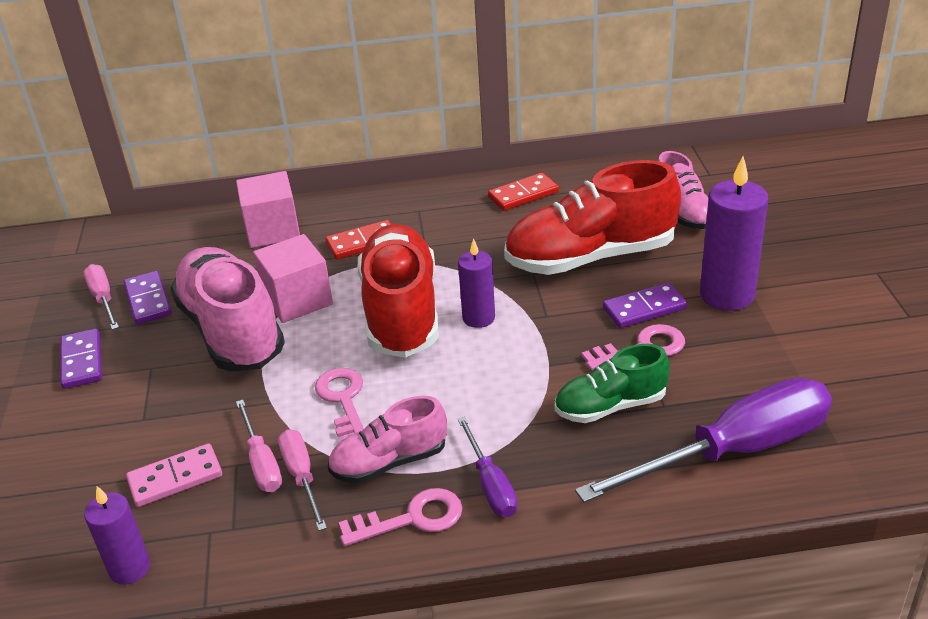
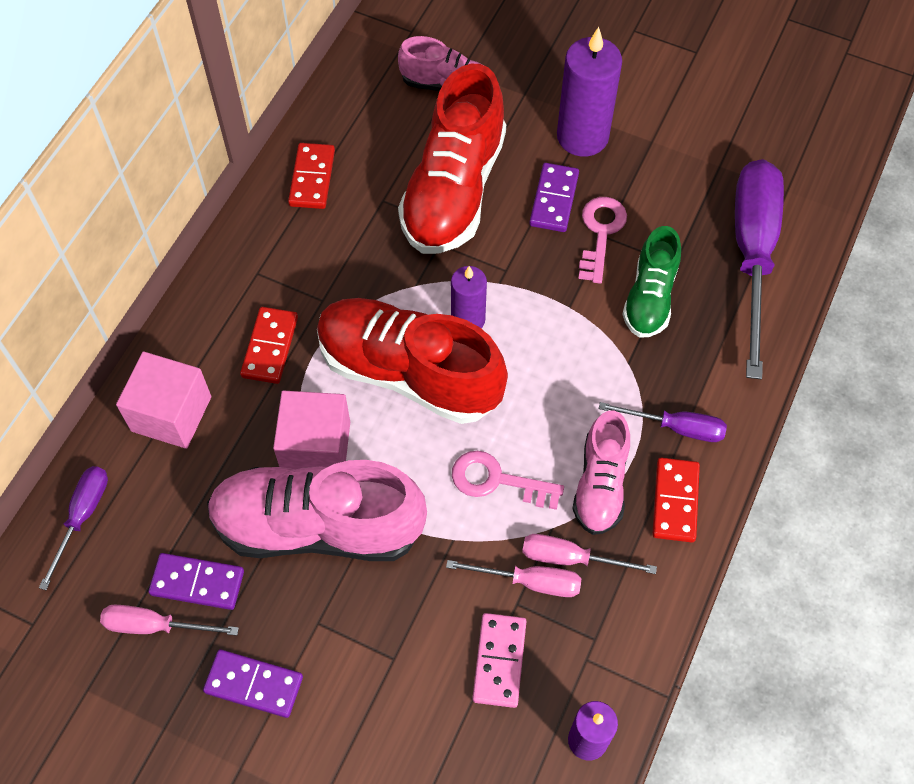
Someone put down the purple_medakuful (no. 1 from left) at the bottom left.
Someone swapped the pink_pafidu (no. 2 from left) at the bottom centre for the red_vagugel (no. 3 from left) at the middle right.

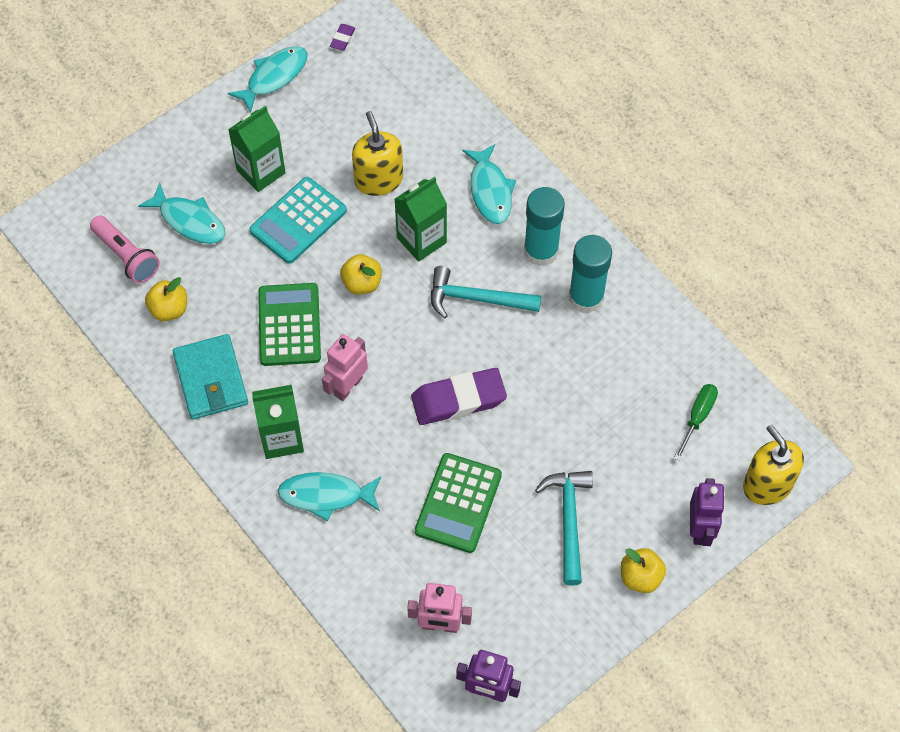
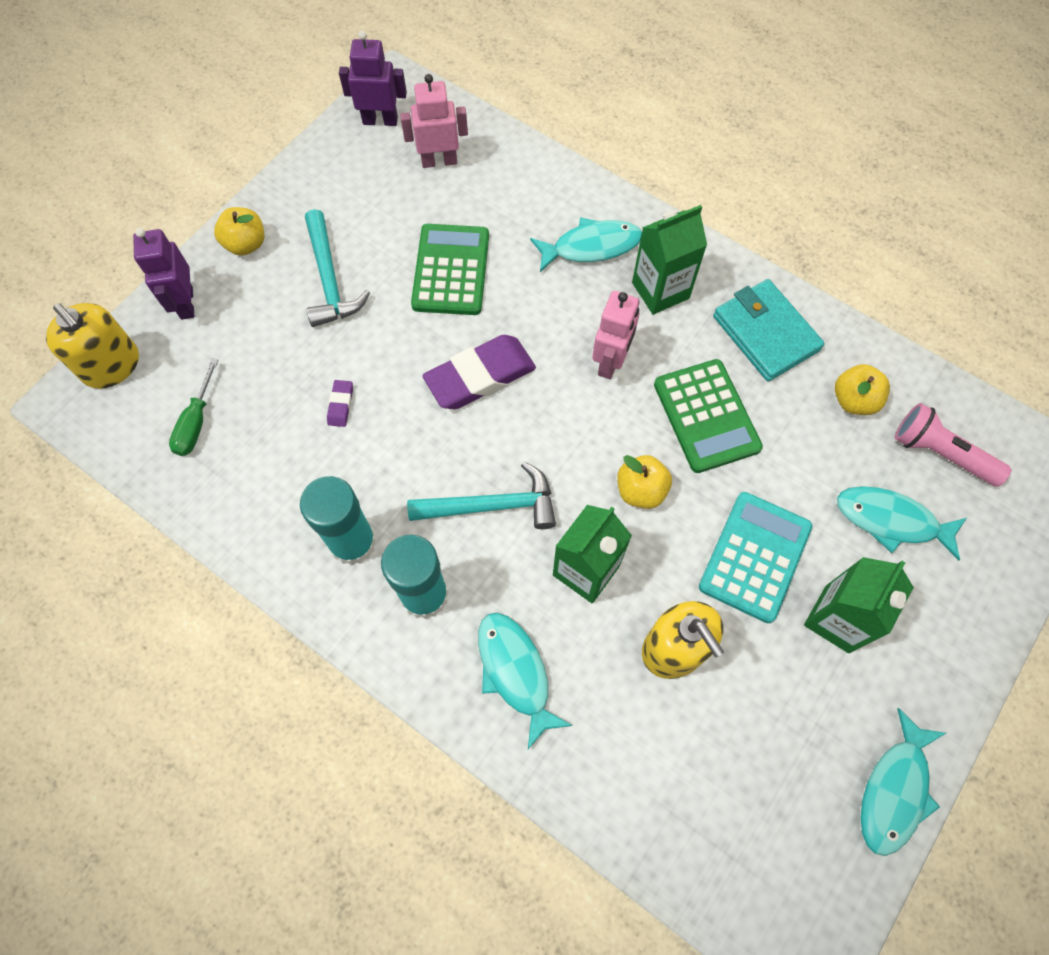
Someone carried the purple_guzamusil (no. 1 from left) from the top centre to the middle left.

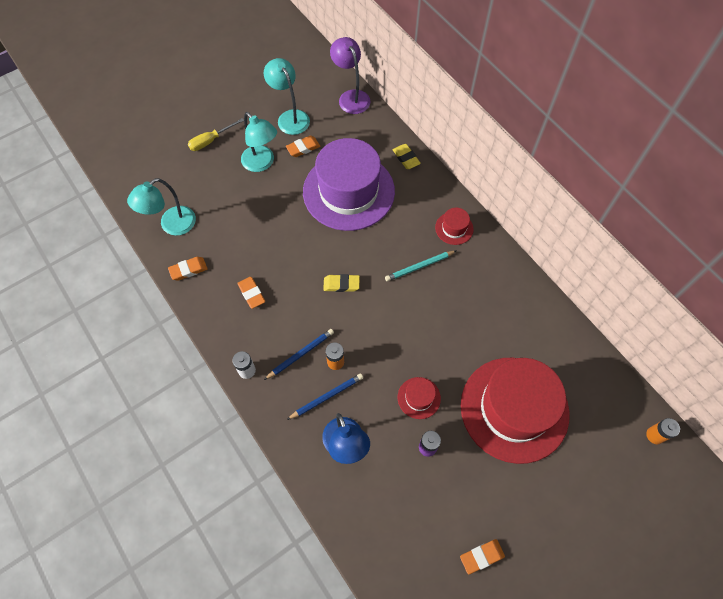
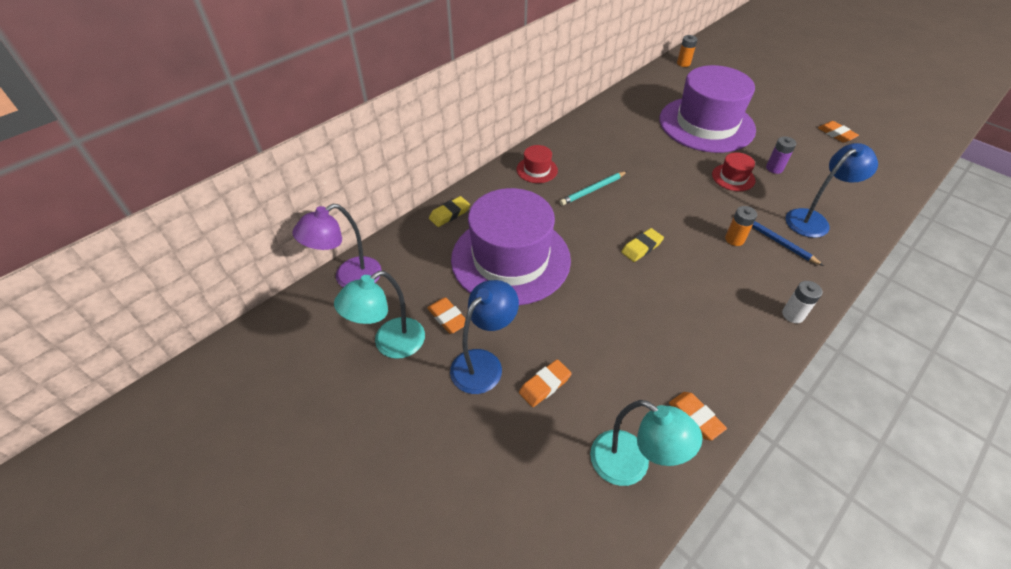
Someone took away the yellow_medakuful at the top left.
Someone took away the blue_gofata (no. 1 from left) at the centre.
Someone carried the orange_guzamusil (no. 2 from left) from the centre to the bottom centre.
Someone repainted the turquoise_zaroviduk (no. 2 from left) at the top centre, which became the blue_zaroviduk (no. 1 from left) at the centre.
Someone repainted the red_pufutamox (no. 3 from left) at the bottom right, which became the purple_pufutamox (no. 2 from left) at the top right.
Someone rotated the yellow_guzamusil (no. 1 from left in the first image) at the centre by 60 degrees clockwise.
Someone rotated the turquoise_gofata at the centre by 90 degrees clockwise.

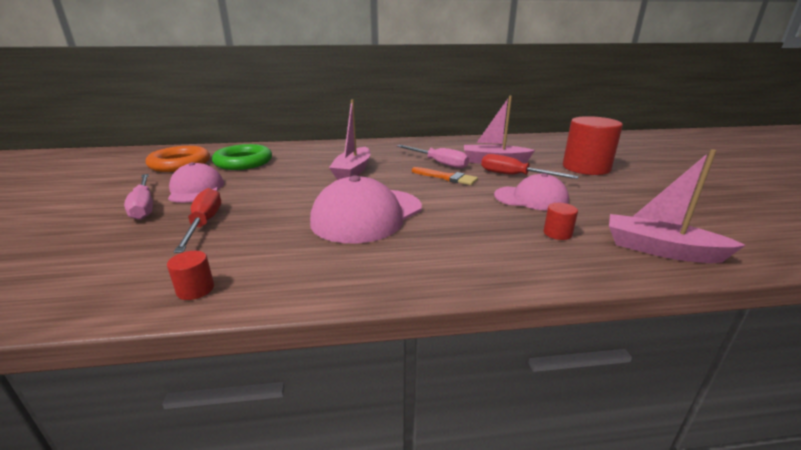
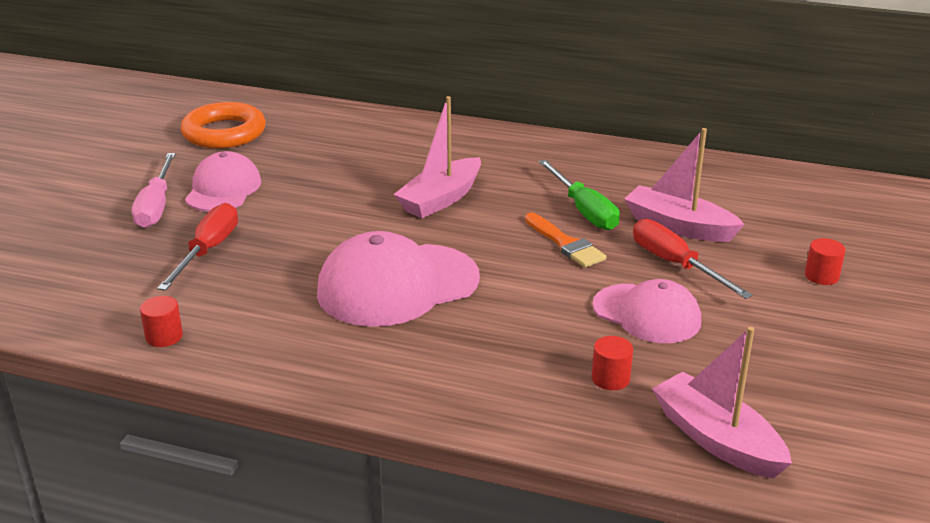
Someone took away the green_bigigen at the middle left.
Someone repainted the pink_medakuful (no. 2 from left) at the centre, which became the green_medakuful at the centre.
Someone scaled the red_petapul (no. 3 from left) at the top right by 0.42.

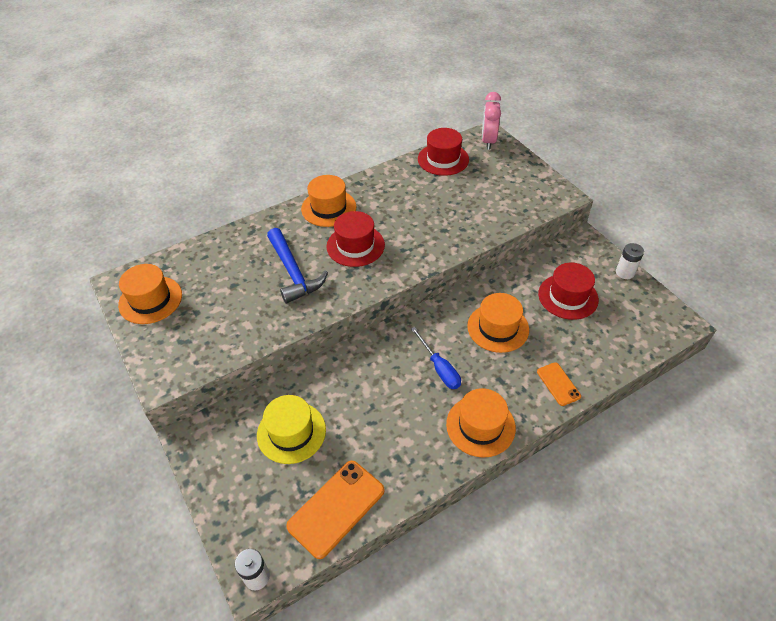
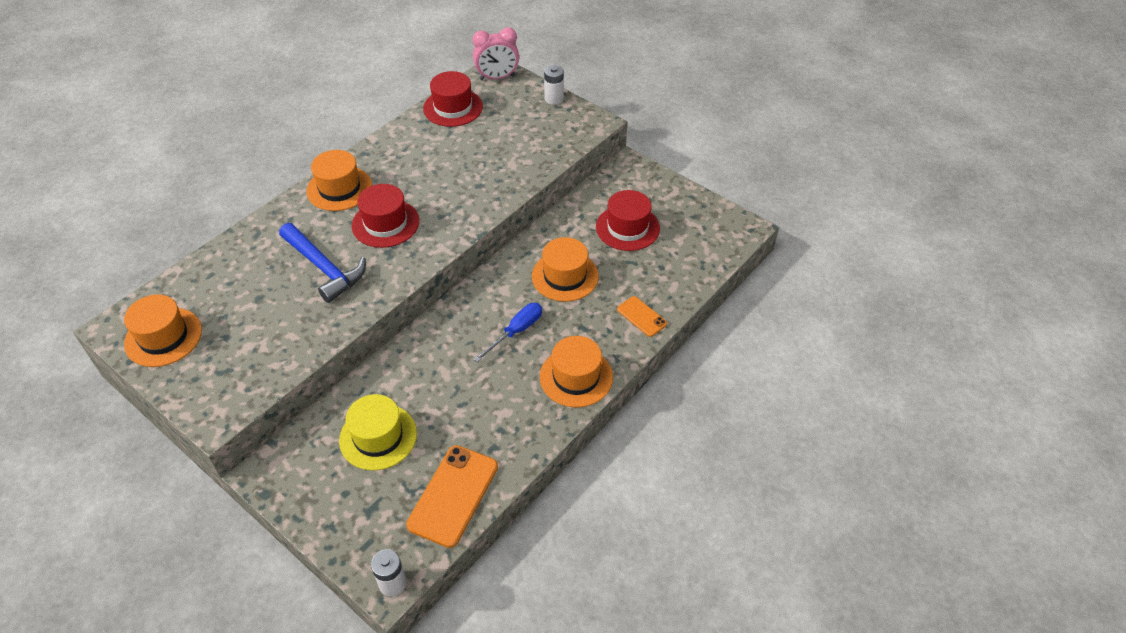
Someone carried the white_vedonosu (no. 2 from left) from the middle right to the top centre.
Someone rotated the blue_medakuful at the centre by 90 degrees counterclockwise.
Someone rotated the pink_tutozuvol at the top centre by 90 degrees counterclockwise.

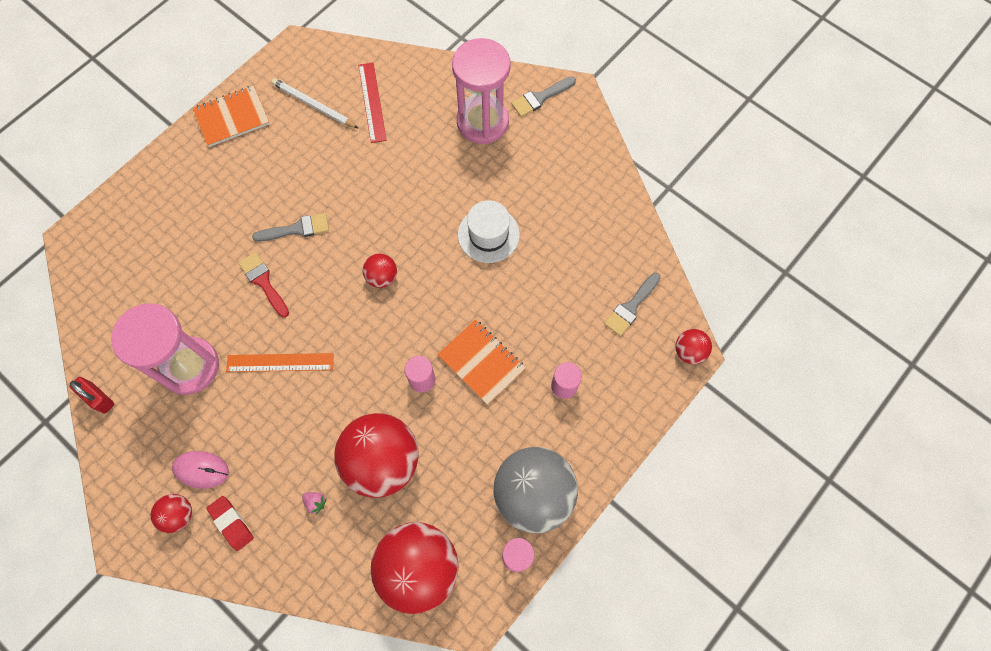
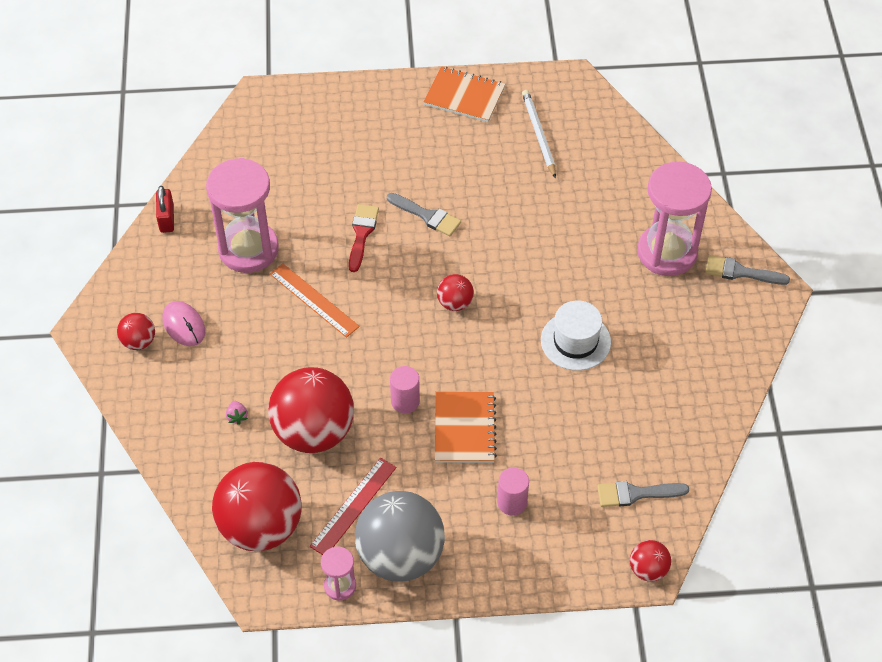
Someone took away the red_guzamusil at the bottom left.
Someone carried the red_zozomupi from the top centre to the bottom centre.

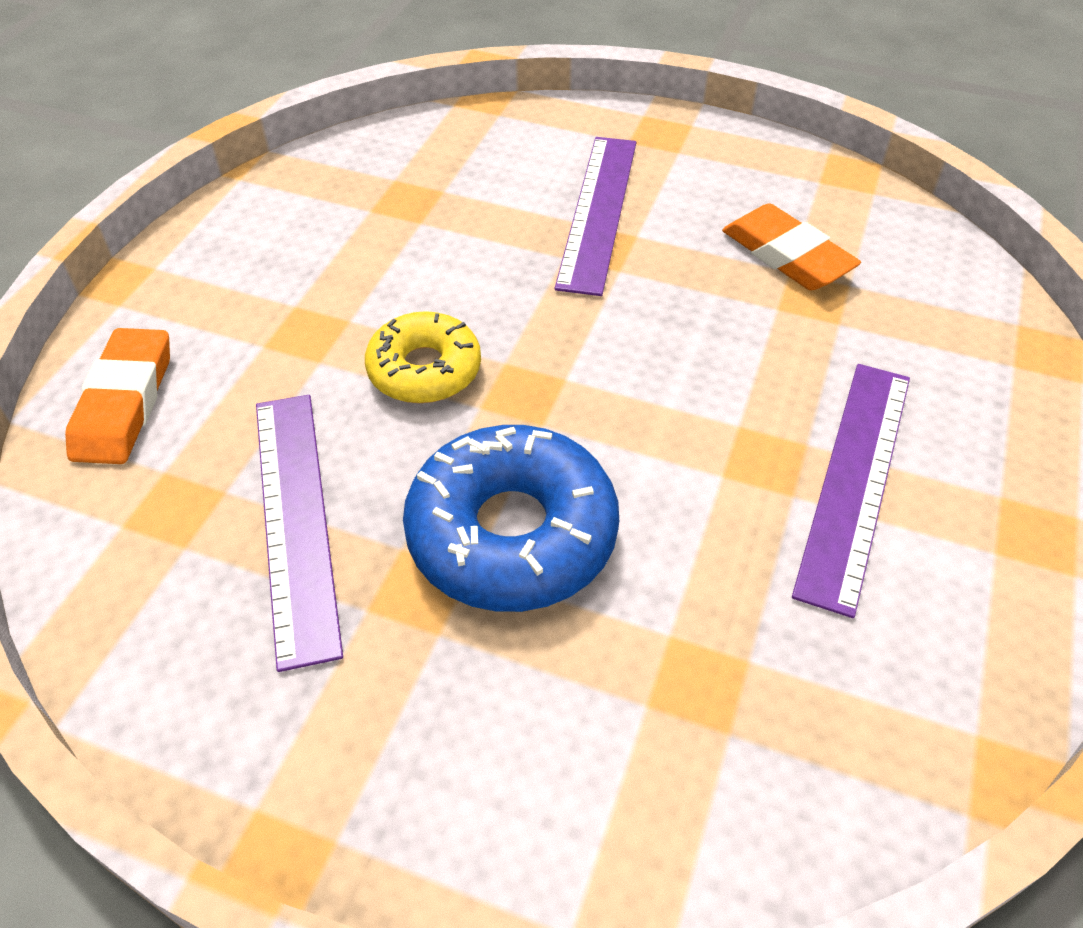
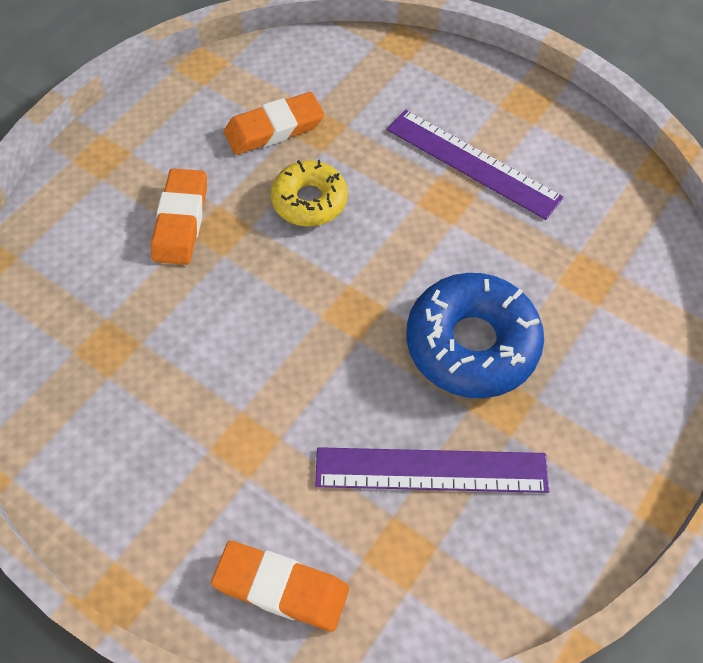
Someone carried the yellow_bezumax from the centre to the top centre.
Someone swapped the purple_zozomupi (no. 2 from left) at the top centre for the orange_guzamusil (no. 1 from left) at the top left.

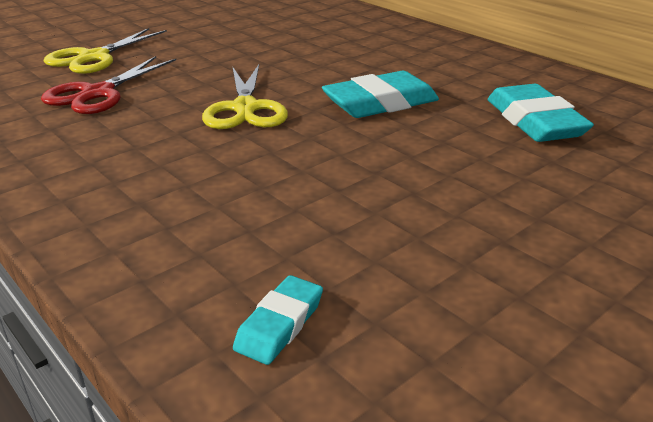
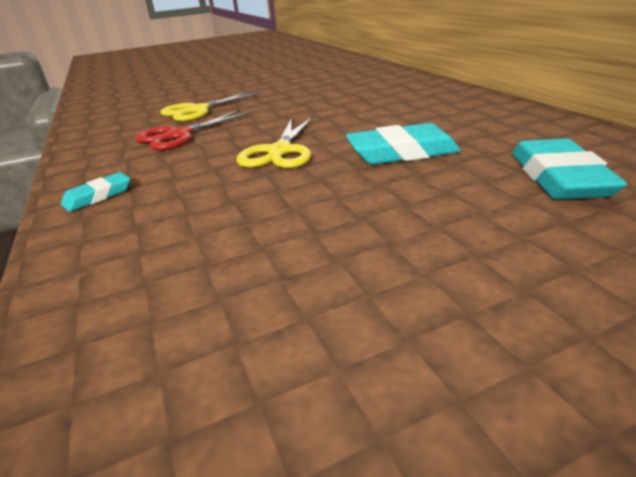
Someone carried the turquoise_guzamusil (no. 1 from left) from the bottom centre to the middle left.

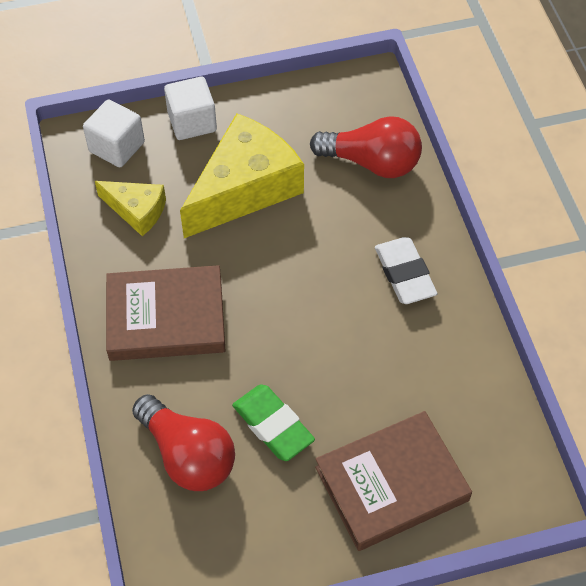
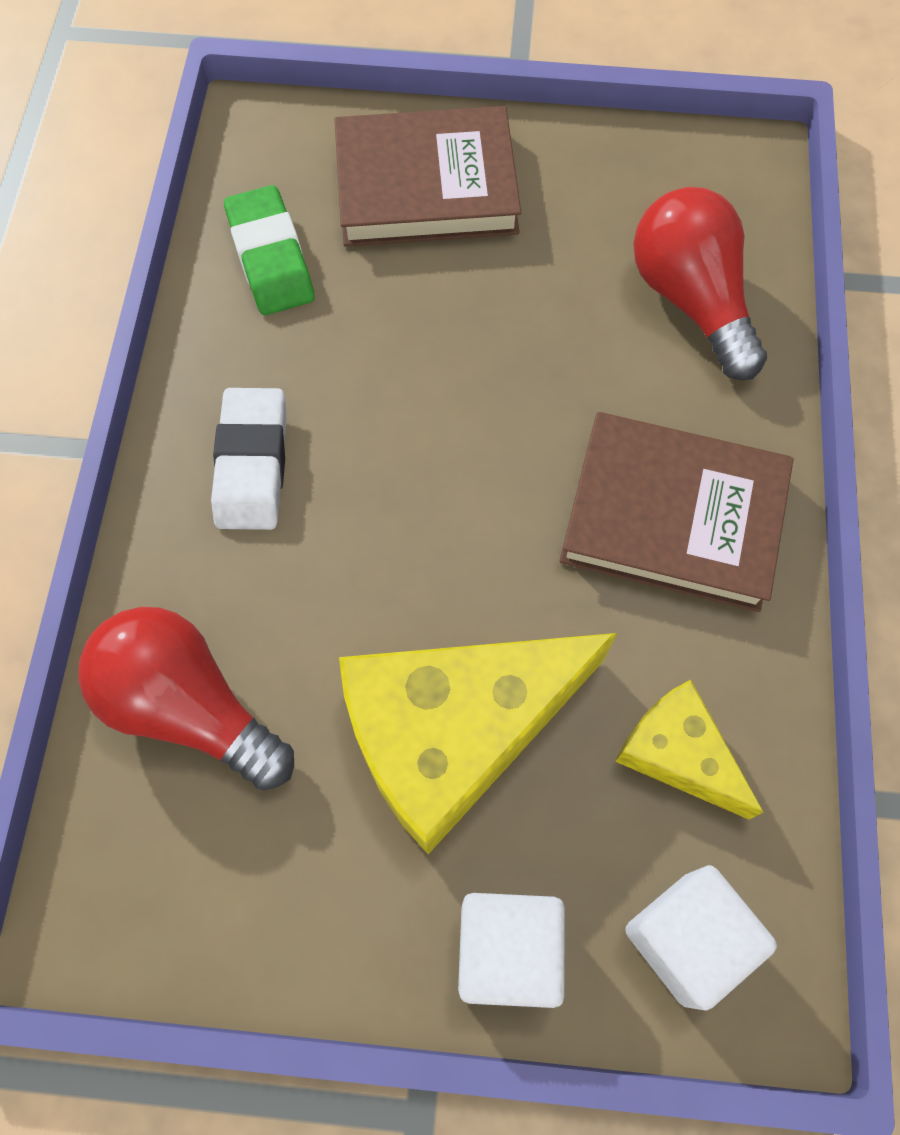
Someone carried the green_guzamusil from the bottom centre to the top left.

